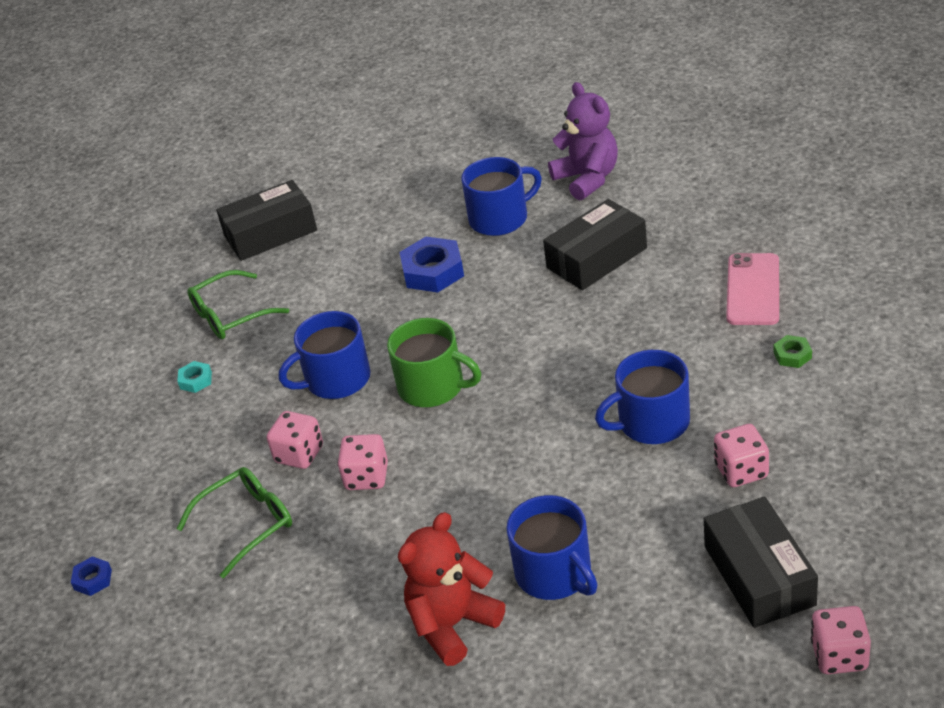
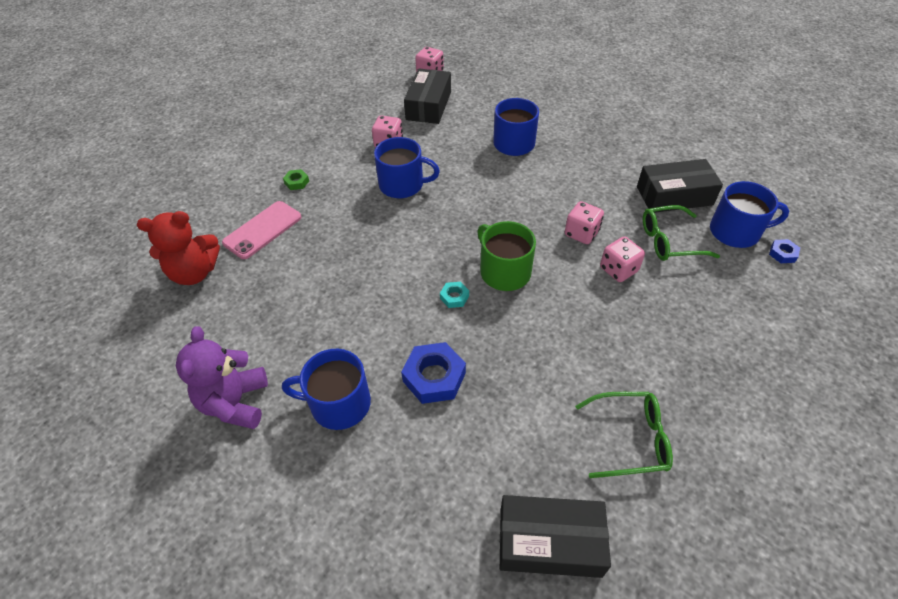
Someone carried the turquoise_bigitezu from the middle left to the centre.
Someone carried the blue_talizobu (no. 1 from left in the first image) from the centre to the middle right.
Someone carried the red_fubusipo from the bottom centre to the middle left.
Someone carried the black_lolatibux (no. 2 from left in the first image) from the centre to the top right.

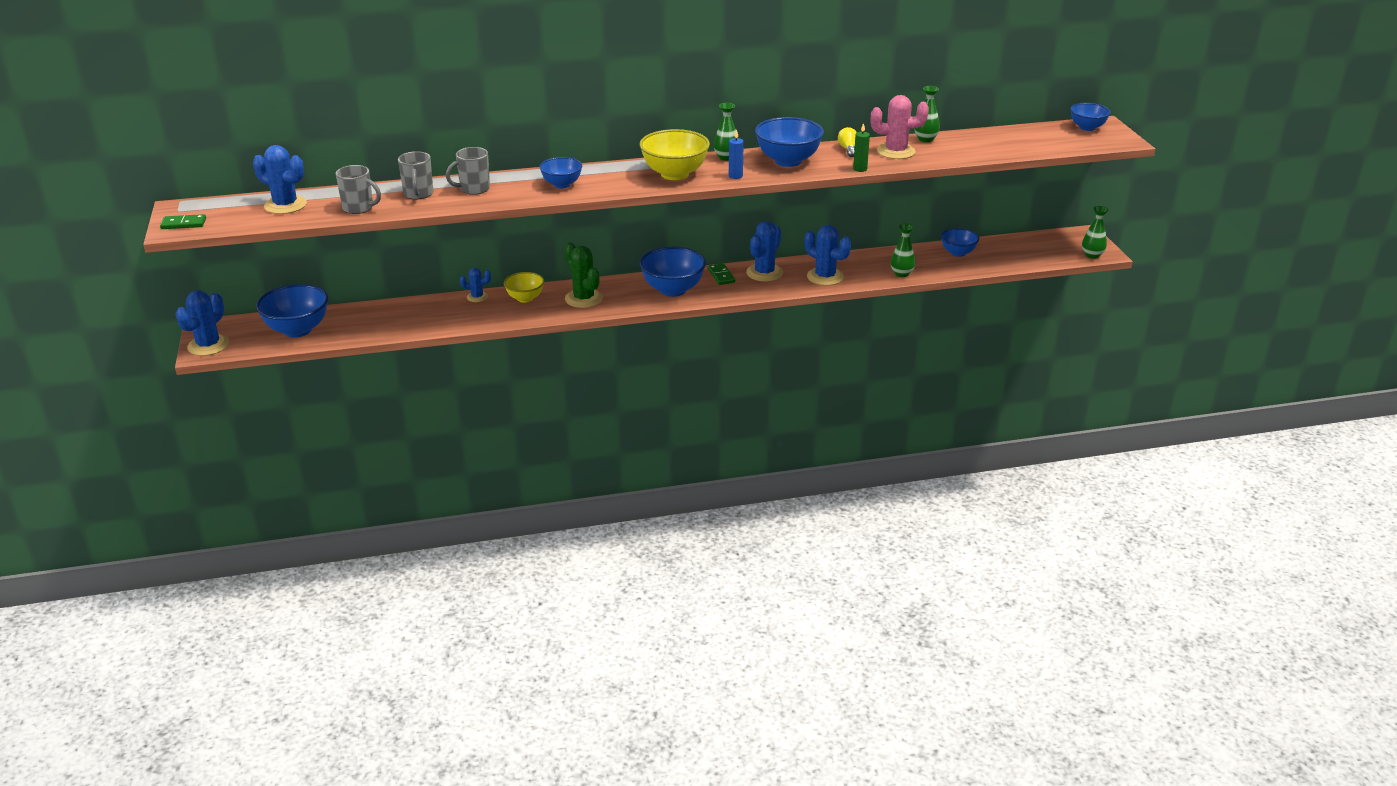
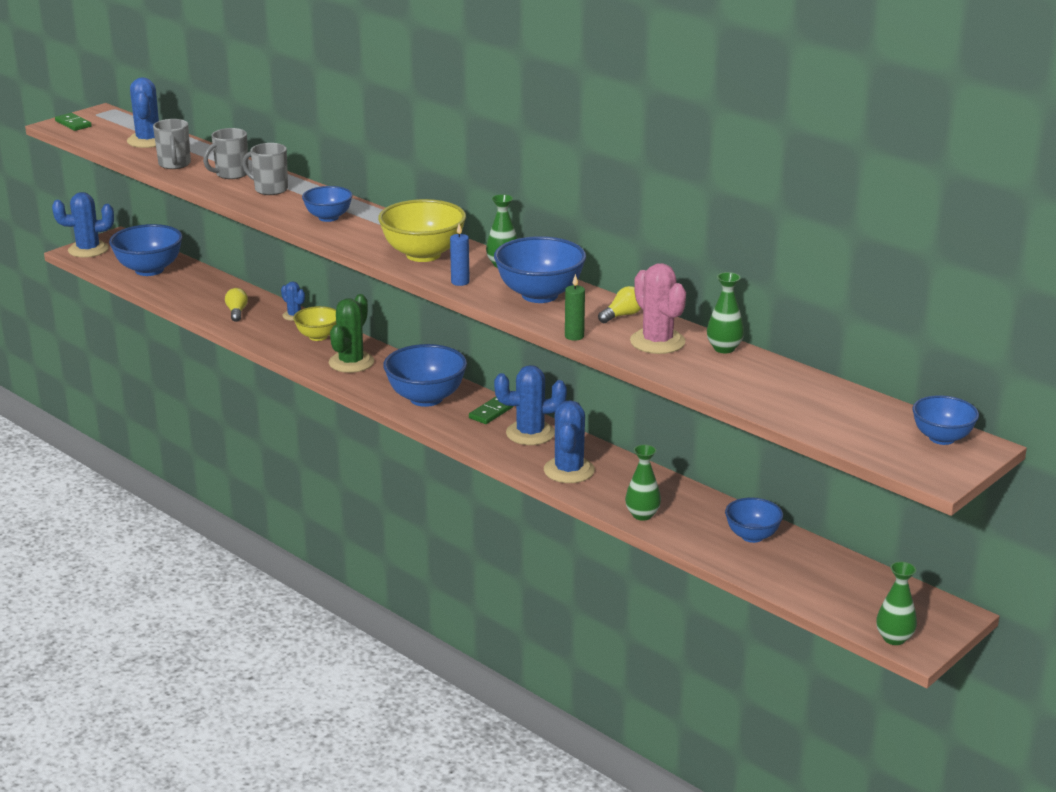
Someone put down the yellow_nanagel (no. 1 from left) at the middle left.

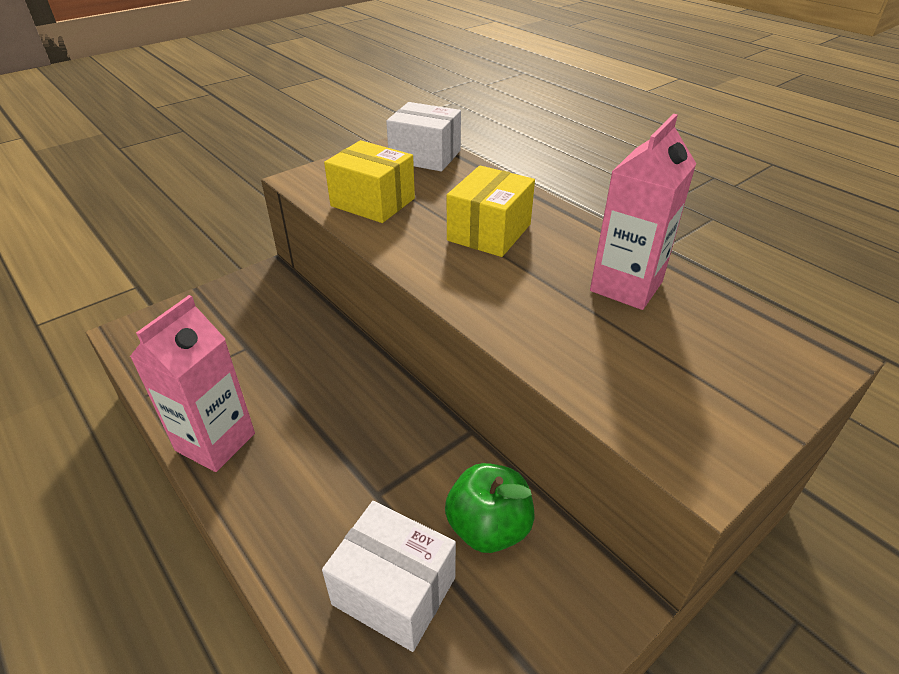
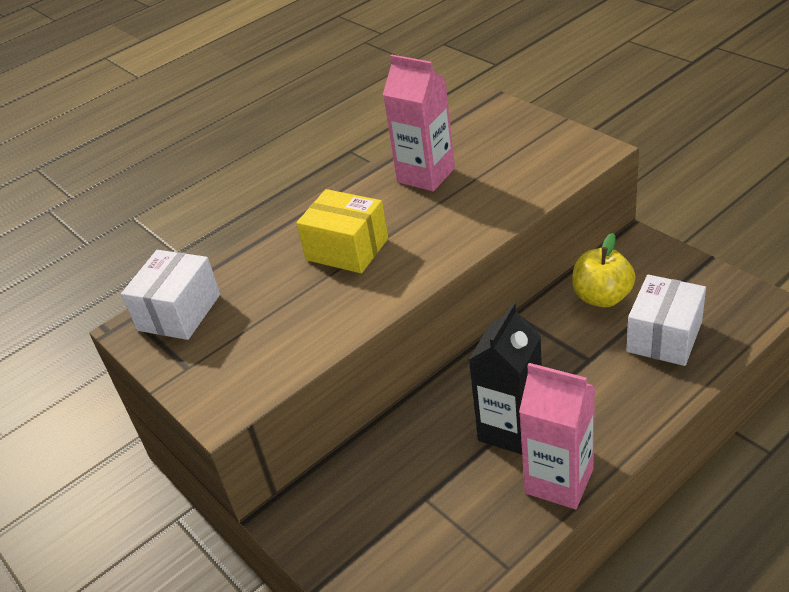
Someone took away the yellow_lolatibux (no. 1 from left) at the top centre.
Someone put down the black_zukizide at the centre.
Someone repainted the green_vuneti at the bottom centre, which became the yellow_vuneti at the middle right.

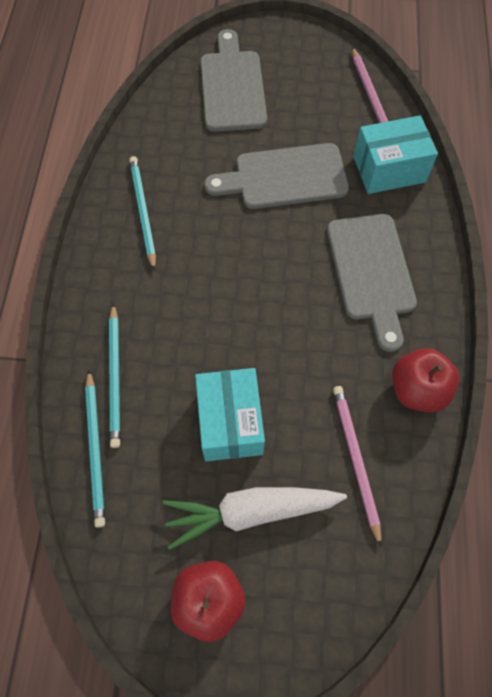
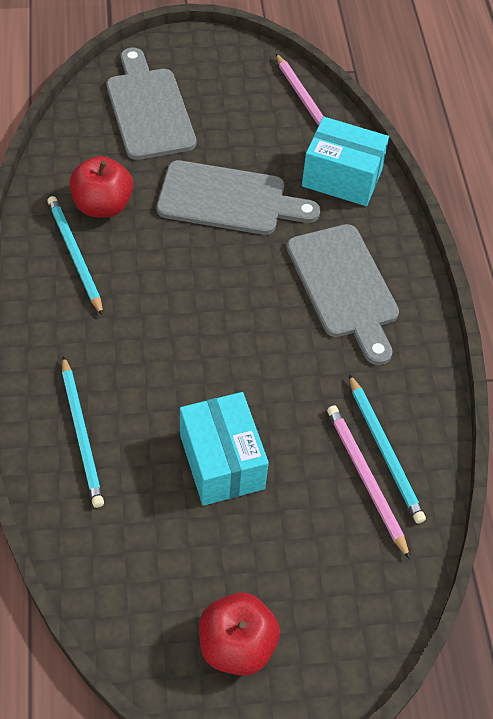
Someone took away the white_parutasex at the bottom centre.
Someone carried the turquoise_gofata (no. 1 from left in the first image) from the middle left to the middle right.
Someone carried the red_vuneti (no. 2 from left in the first image) from the middle right to the top left.
Someone rotated the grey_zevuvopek (no. 2 from left) at the top centre by 150 degrees counterclockwise.
Someone rotated the turquoise_lolatibux (no. 2 from left) at the top right by 45 degrees clockwise.

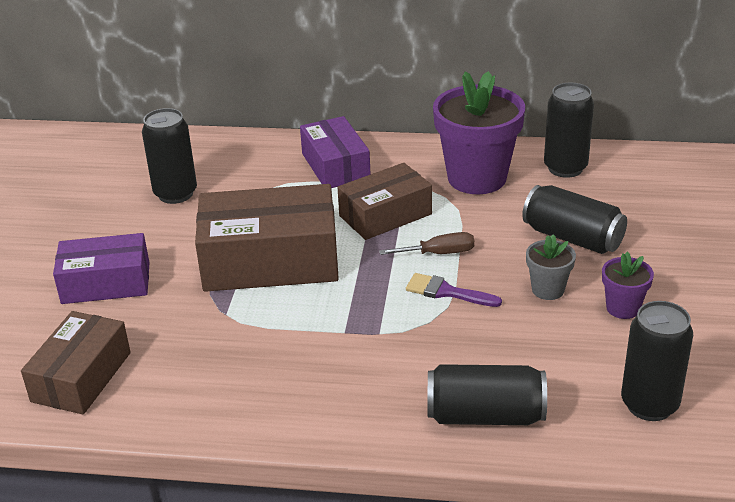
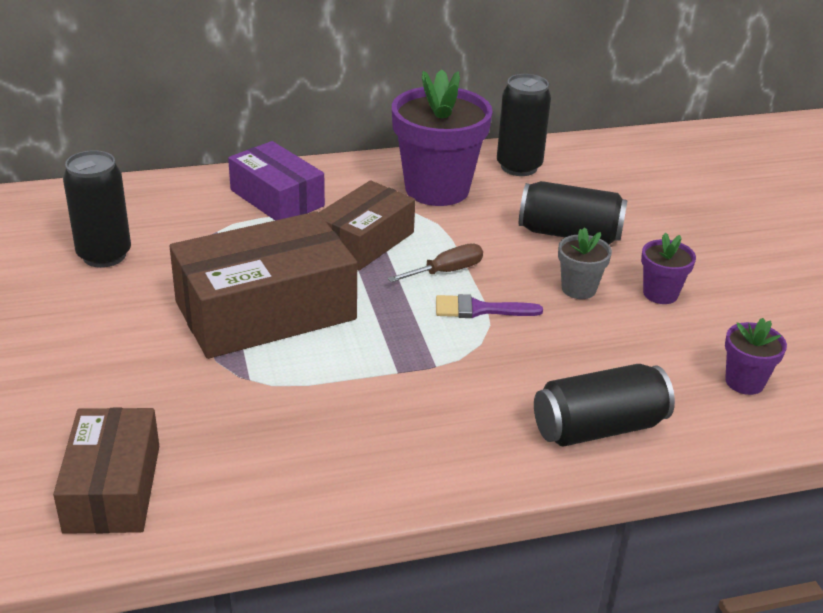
Someone took away the purple_lolatibux (no. 1 from left) at the middle left.
Someone swapped the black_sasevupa (no. 5 from left) at the bottom right for the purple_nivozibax (no. 3 from left) at the middle right.

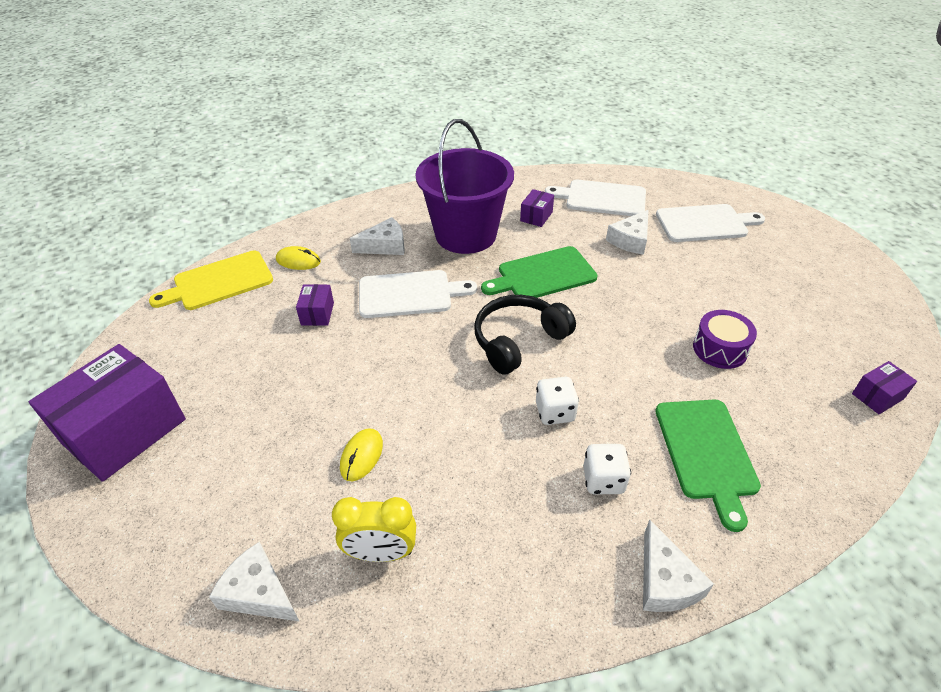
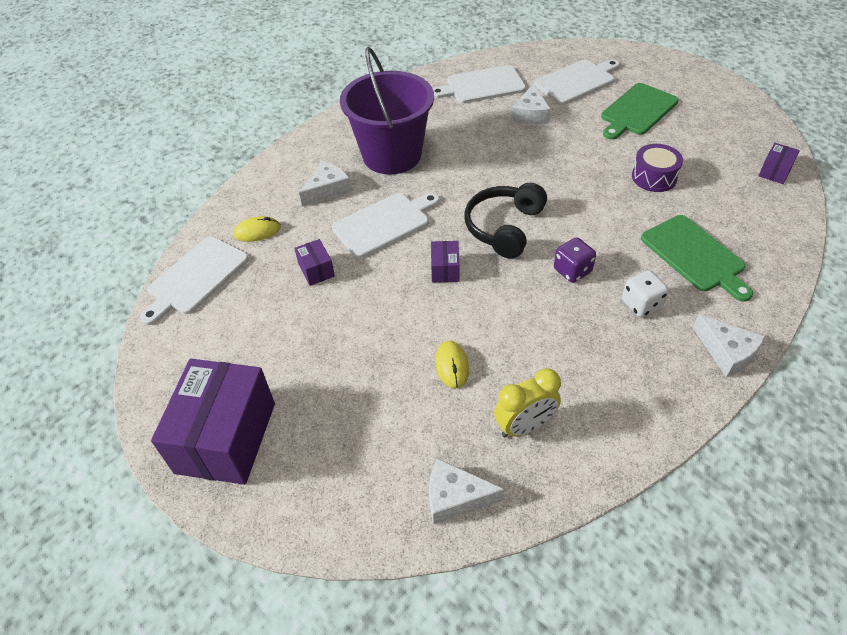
Someone carried the green_zevuvopek (no. 1 from left) from the centre to the top right.
Someone carried the purple_lolatibux (no. 3 from left) from the top centre to the centre.
Someone repainted the yellow_zevuvopek at the middle left, which became the white_zevuvopek (no. 1 from left) at the middle left.
Someone repainted the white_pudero (no. 1 from left) at the centre, which became the purple_pudero at the middle right.

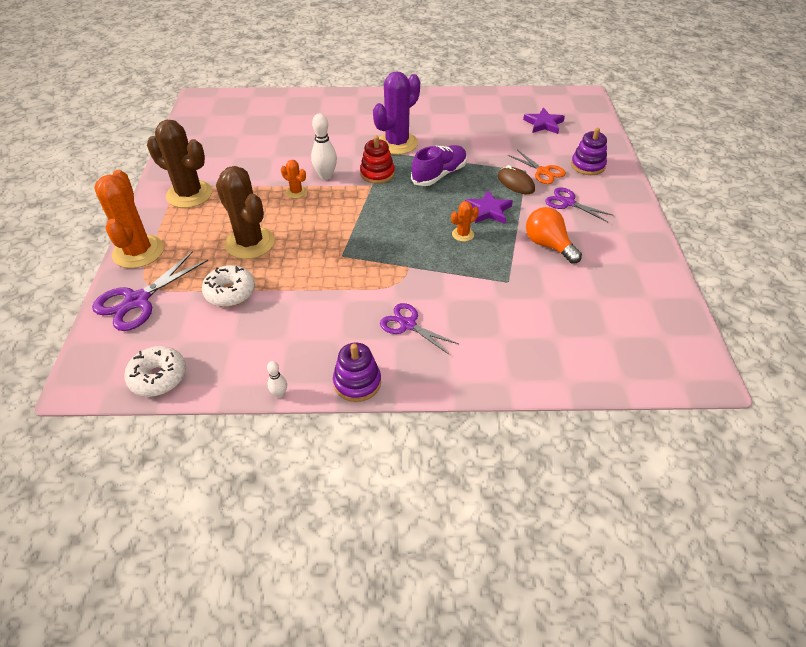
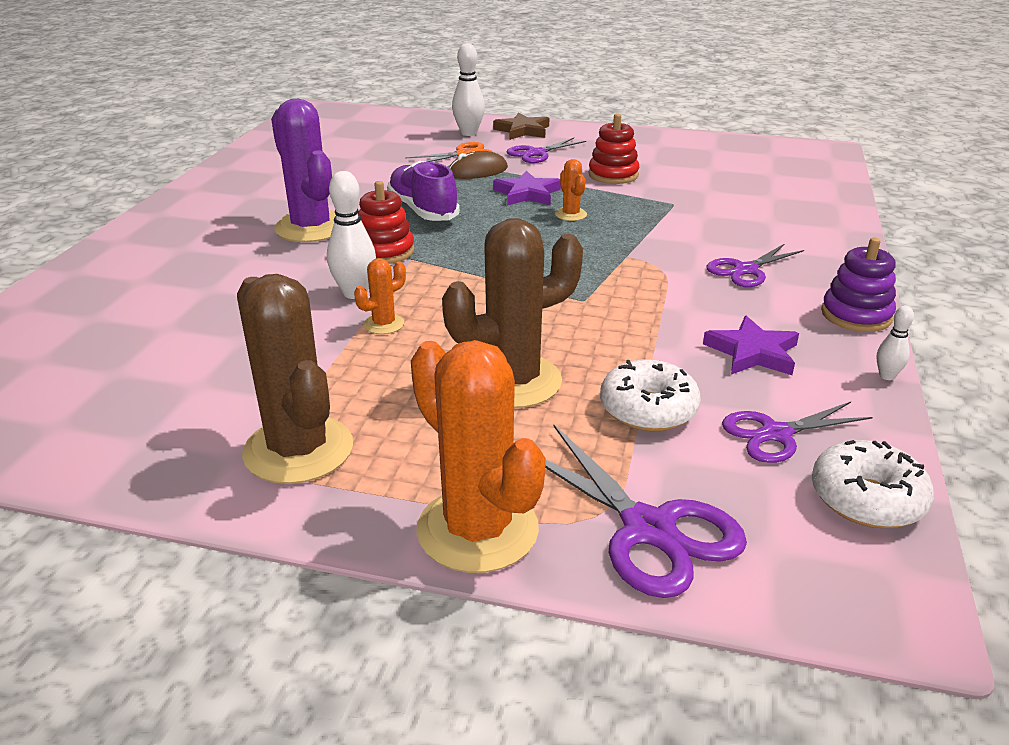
Someone put down the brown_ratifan at the top centre.
Someone put down the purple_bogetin (no. 4 from left) at the middle right.
Someone carried the purple_ratifan (no. 2 from left) from the top right to the middle right.
Someone swapped the orange_nanagel at the middle right for the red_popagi (no. 2 from left) at the top centre.
Someone swapped the purple_popagi (no. 2 from left) at the top right for the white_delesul (no. 2 from left) at the top centre.
Someone rotated the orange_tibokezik (no. 1 from left in the first image) at the middle left by 45 degrees clockwise.
Someone rotated the brown_tibokezik (no. 1 from left) at the top left by 75 degrees counterclockwise.

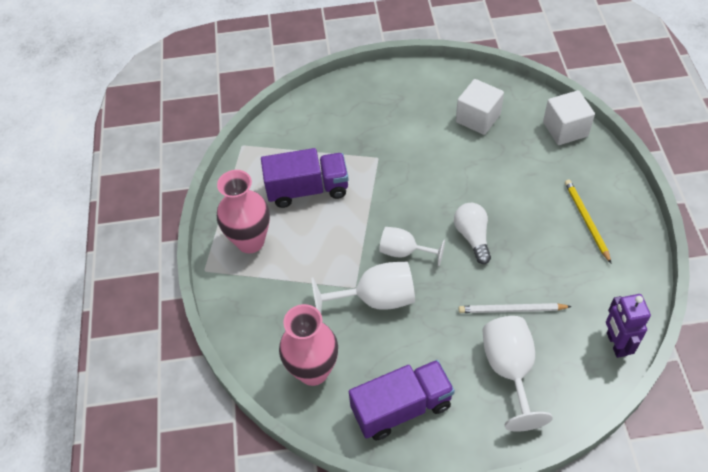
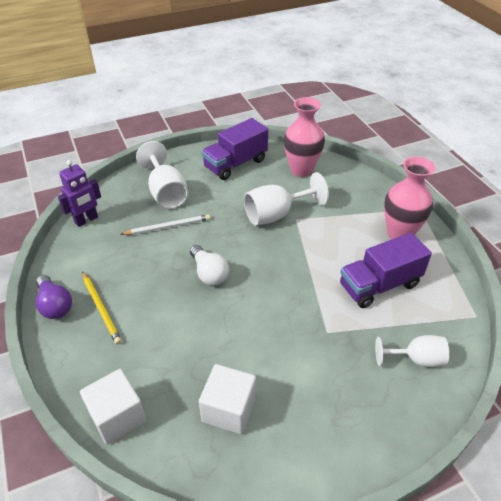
Someone put down the purple_nanagel at the middle left.
Someone carried the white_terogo (no. 2 from left in the first image) from the centre to the bottom right.
Someone rotated the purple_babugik at the bottom right by 75 degrees clockwise.

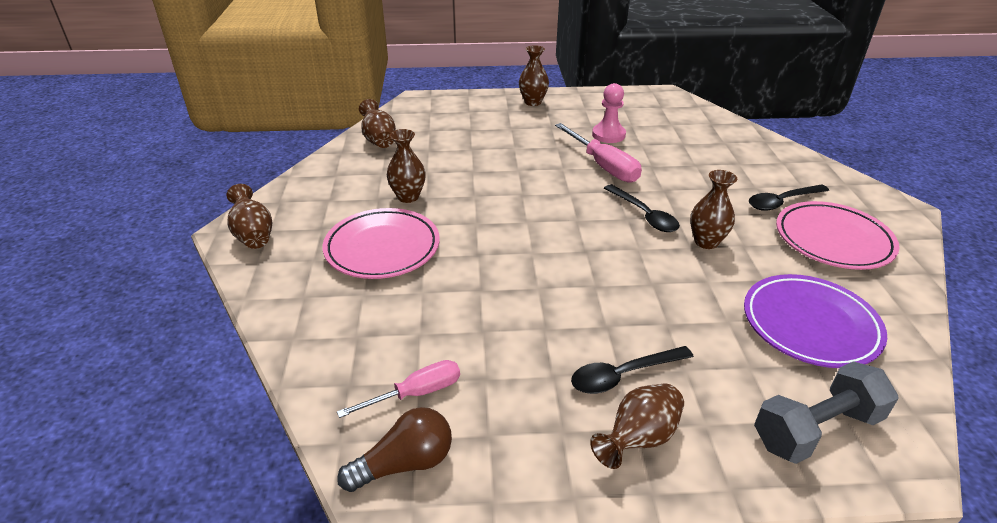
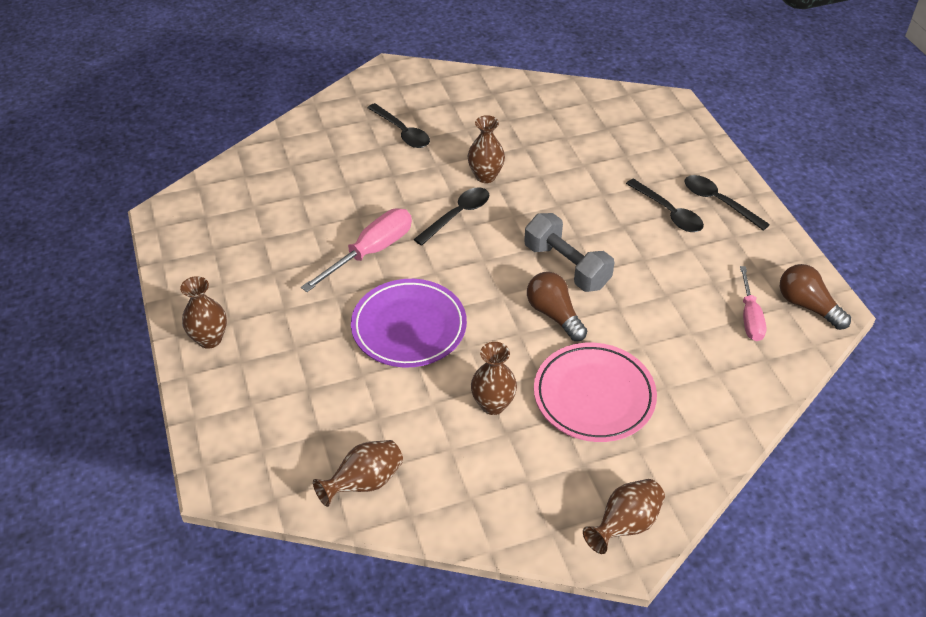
Someone took away the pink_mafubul at the top centre.
Someone took away the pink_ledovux (no. 2 from left) at the middle right.
Someone put down the brown_nanagel (no. 1 from left) at the centre.
Someone carried the purple_ledovux from the middle right to the centre.
Someone carried the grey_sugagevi from the bottom right to the centre.
Someone swapped the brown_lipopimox (no. 5 from left) at the bottom centre for the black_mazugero (no. 4 from left) at the top right.
Someone rotated the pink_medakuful (no. 1 from left in the first image) at the bottom centre by 135 degrees counterclockwise.

